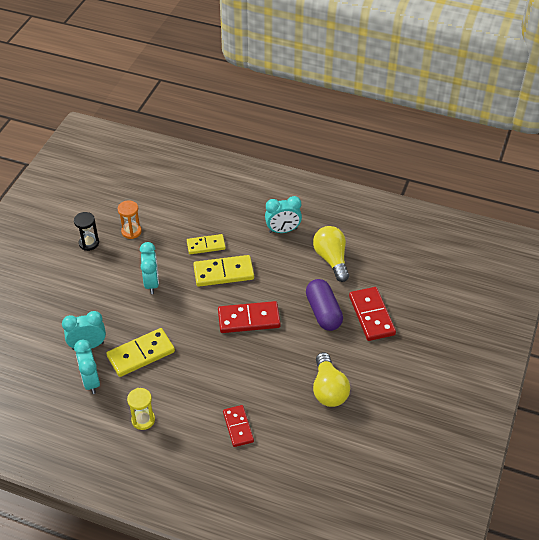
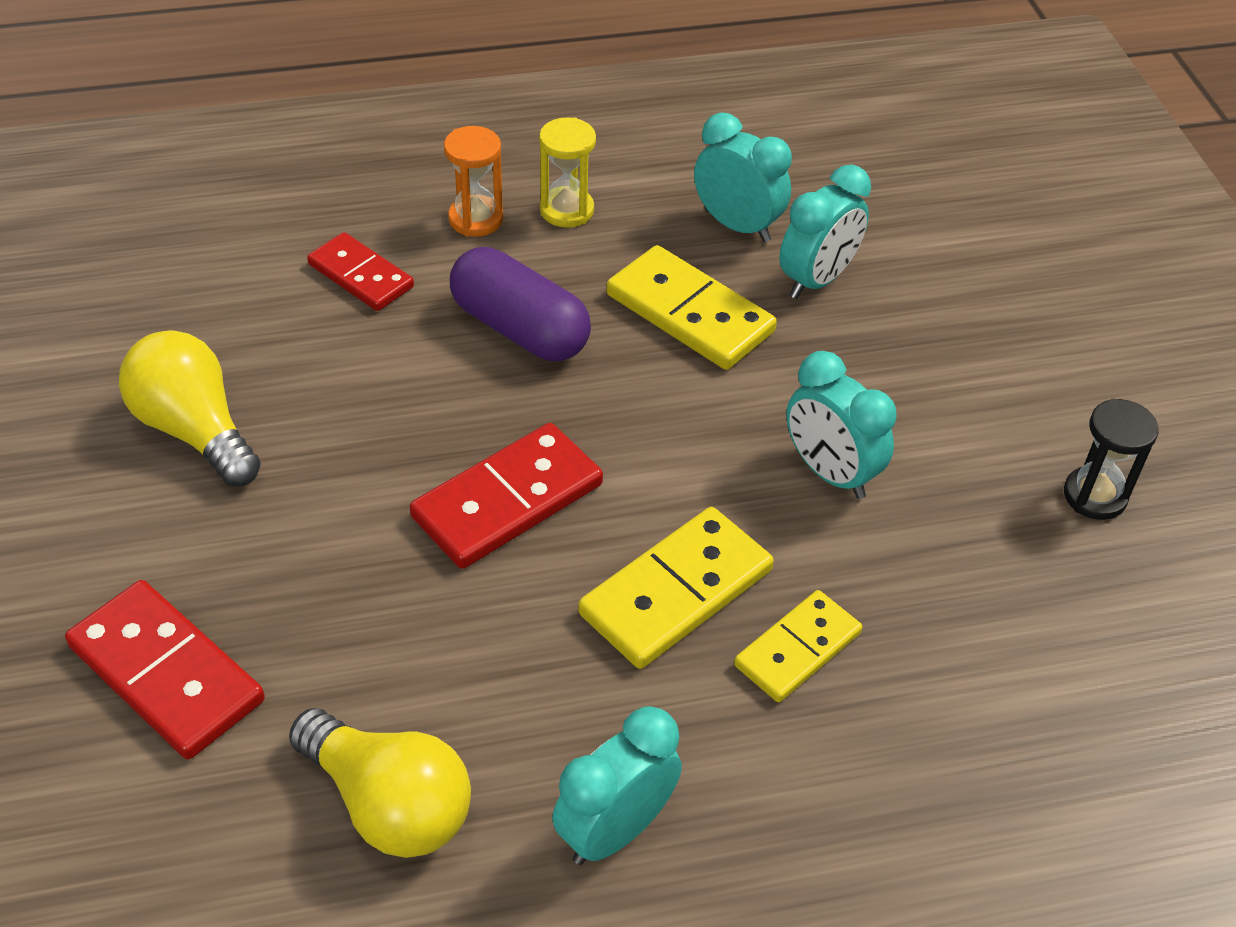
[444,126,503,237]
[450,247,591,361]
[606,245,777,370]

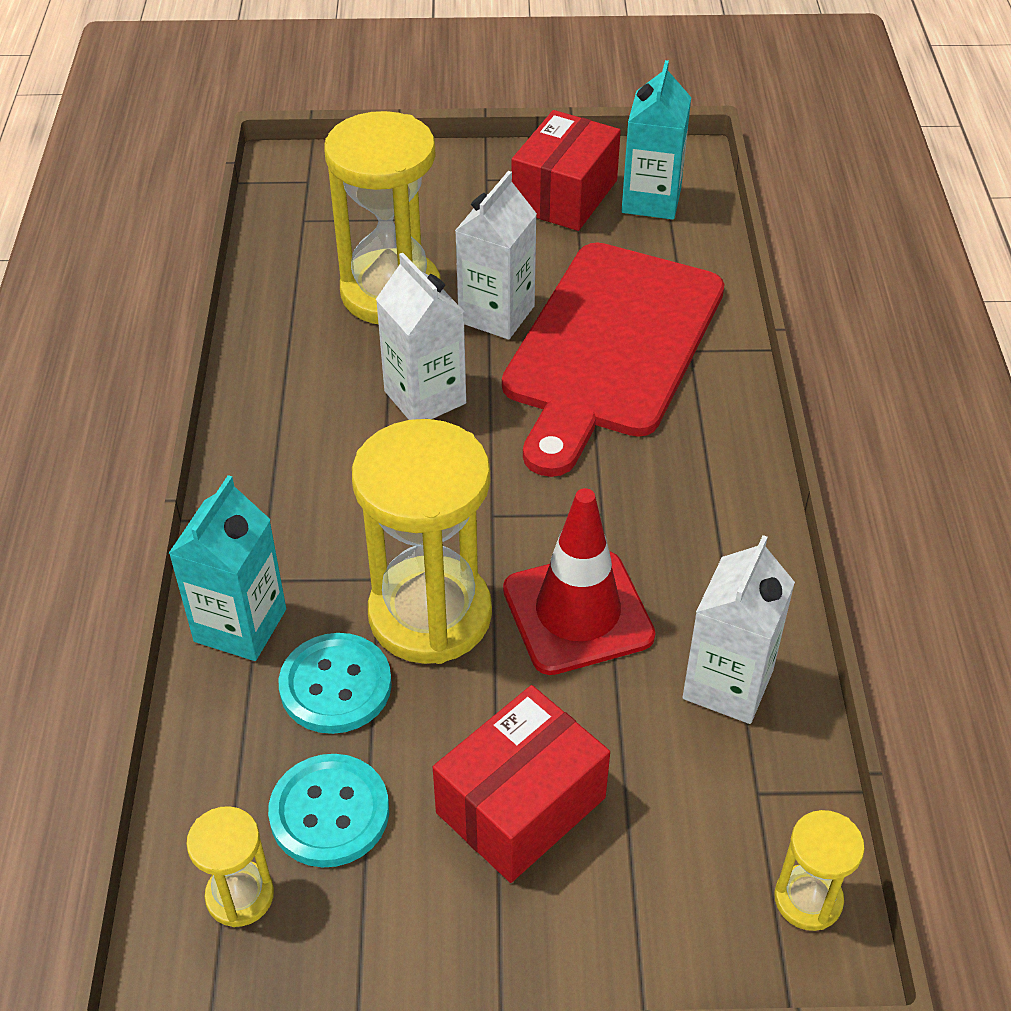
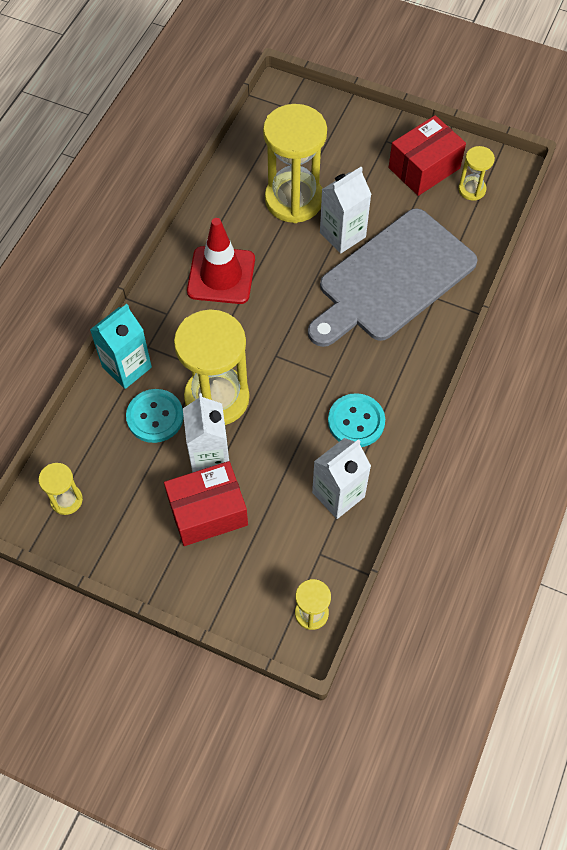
[328,393,385,447]
[183,393,229,473]
[187,218,255,304]
[458,146,495,201]
[308,208,478,347]

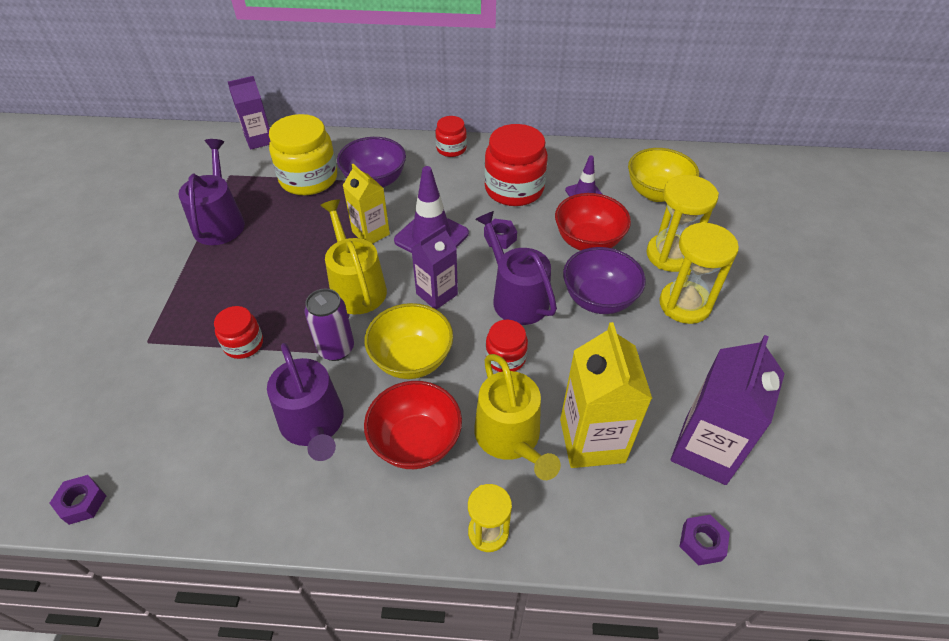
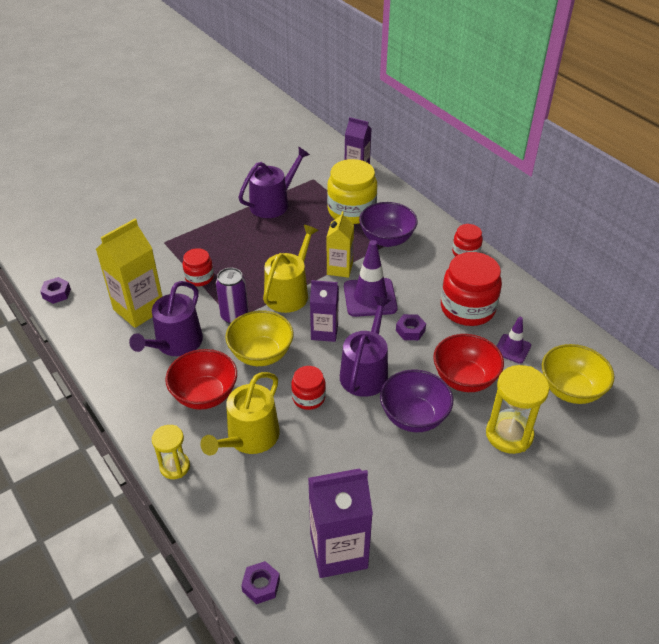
[659,222,739,324] (first image)
[96,219,163,328]

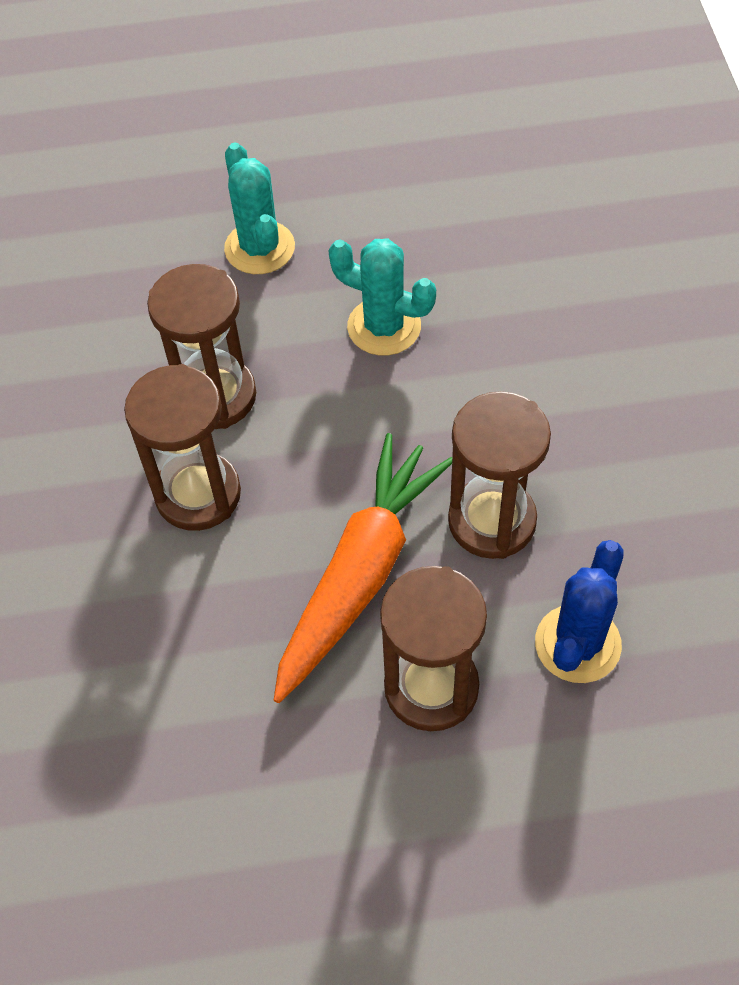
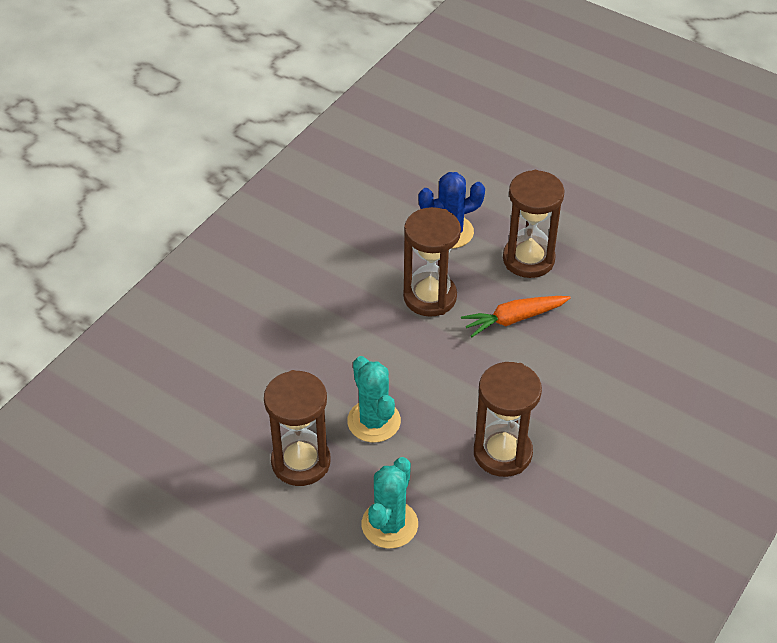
[264,370,330,486]
[461,296,571,337]

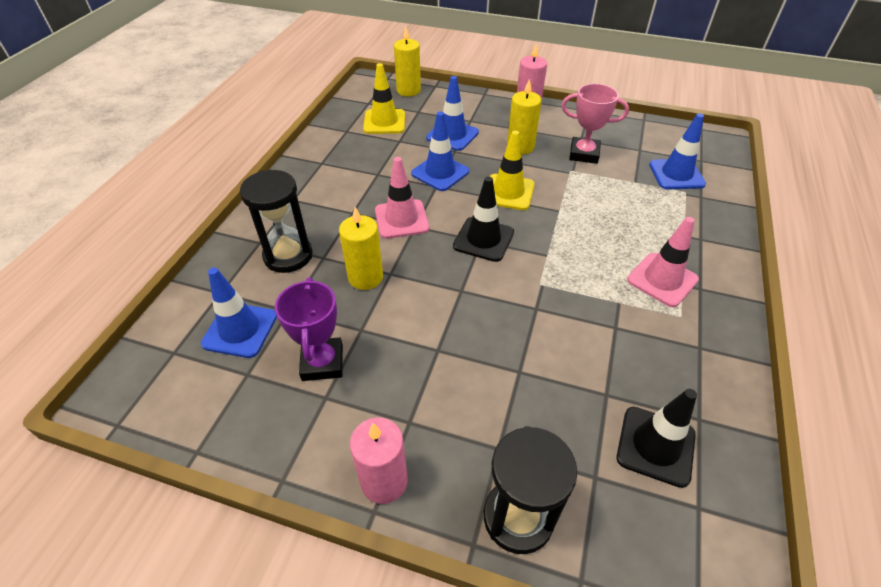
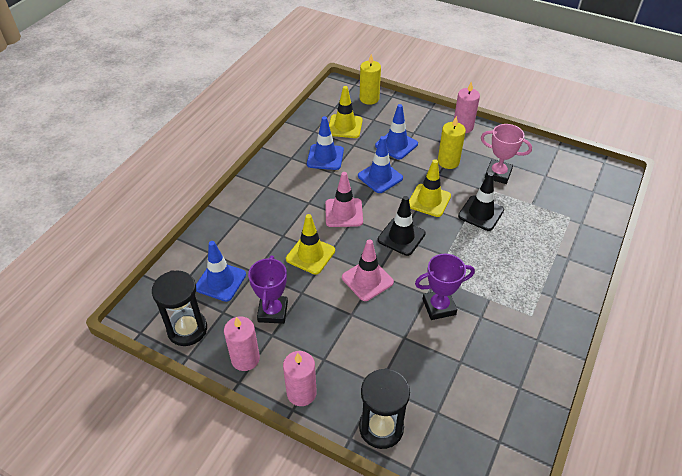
[224,316,260,371]
[415,254,475,320]
[152,270,207,346]
[458,172,504,231]
[342,239,394,301]
[307,116,344,170]
[286,214,335,275]

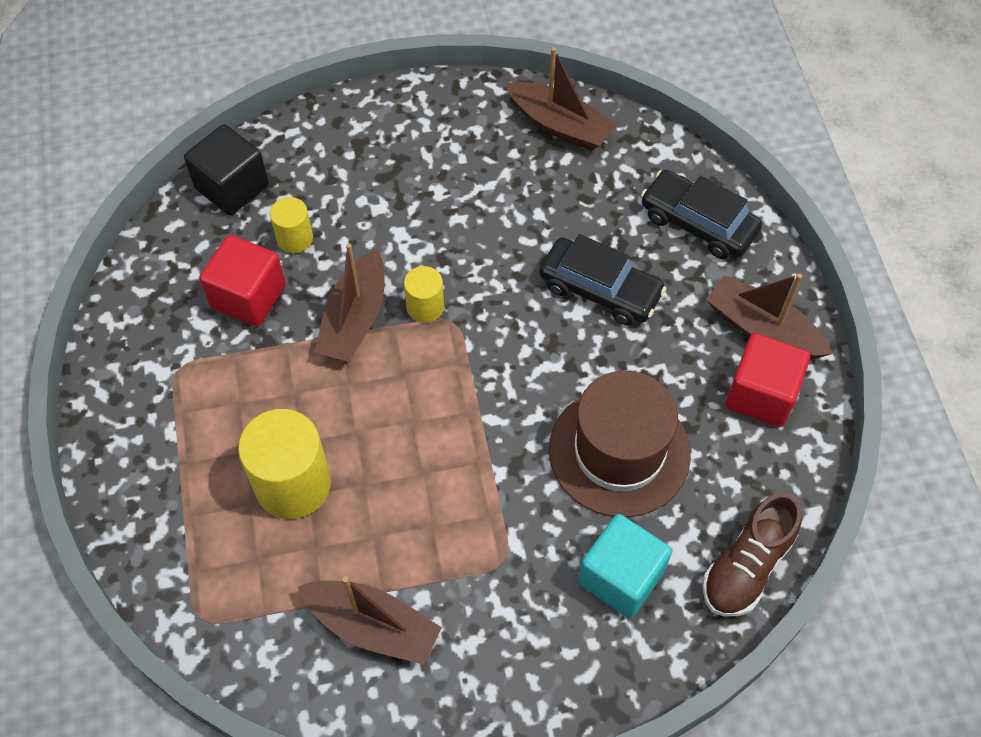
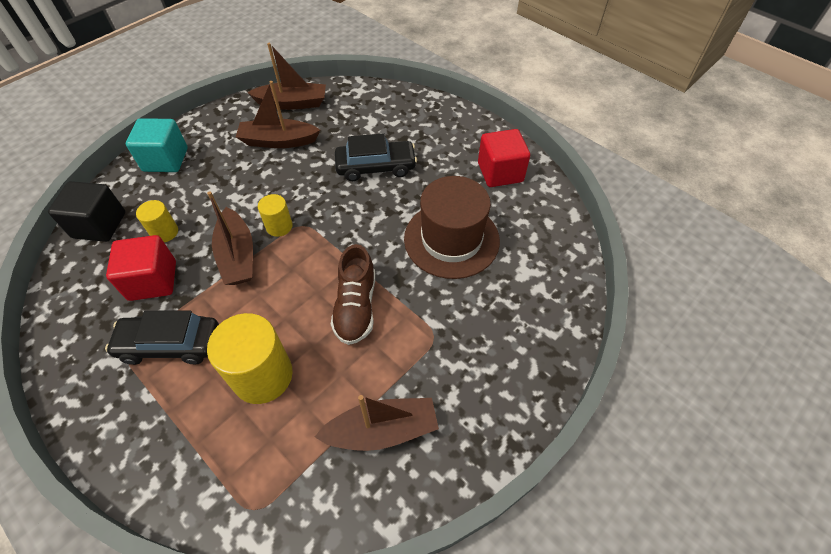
[126,118,188,172]
[105,311,219,365]
[331,244,375,345]
[236,81,320,148]

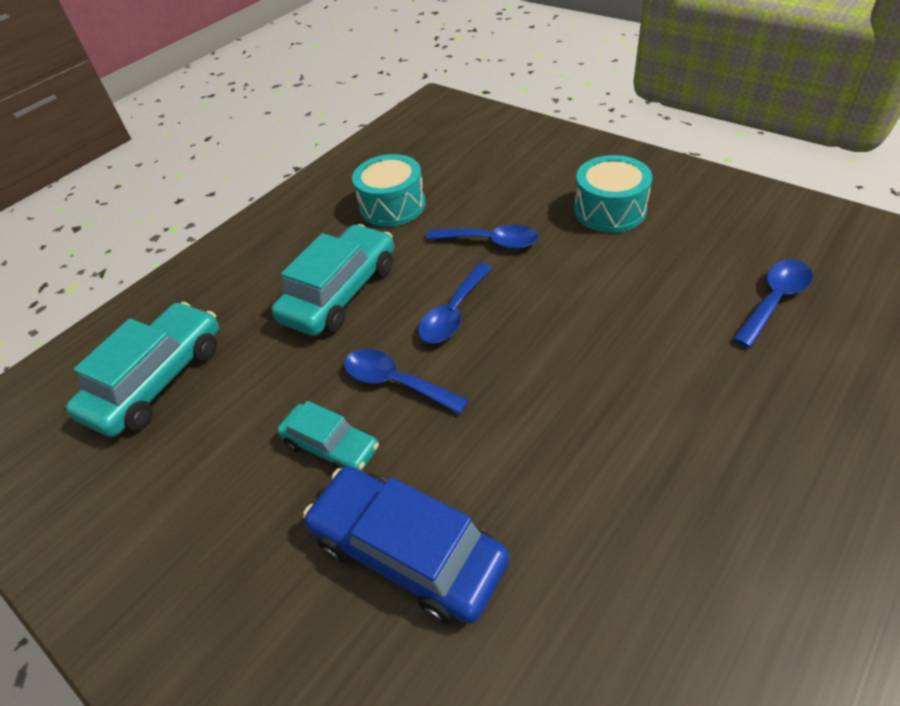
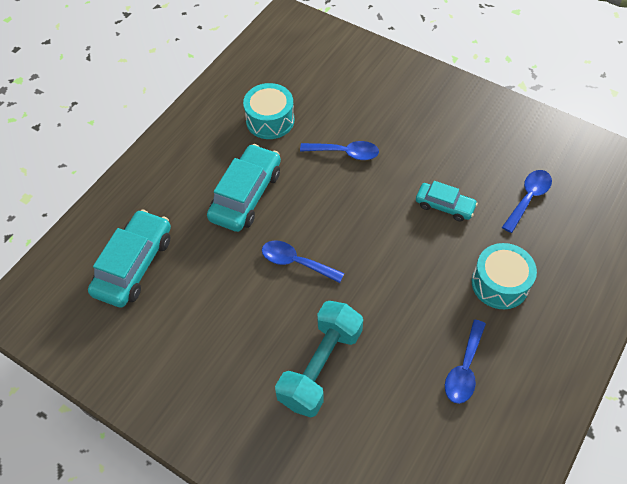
[416,181,478,222]
[445,320,486,404]
[472,243,537,309]
[275,301,363,418]

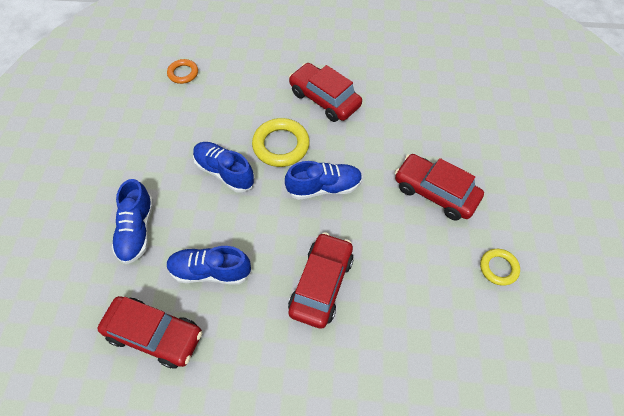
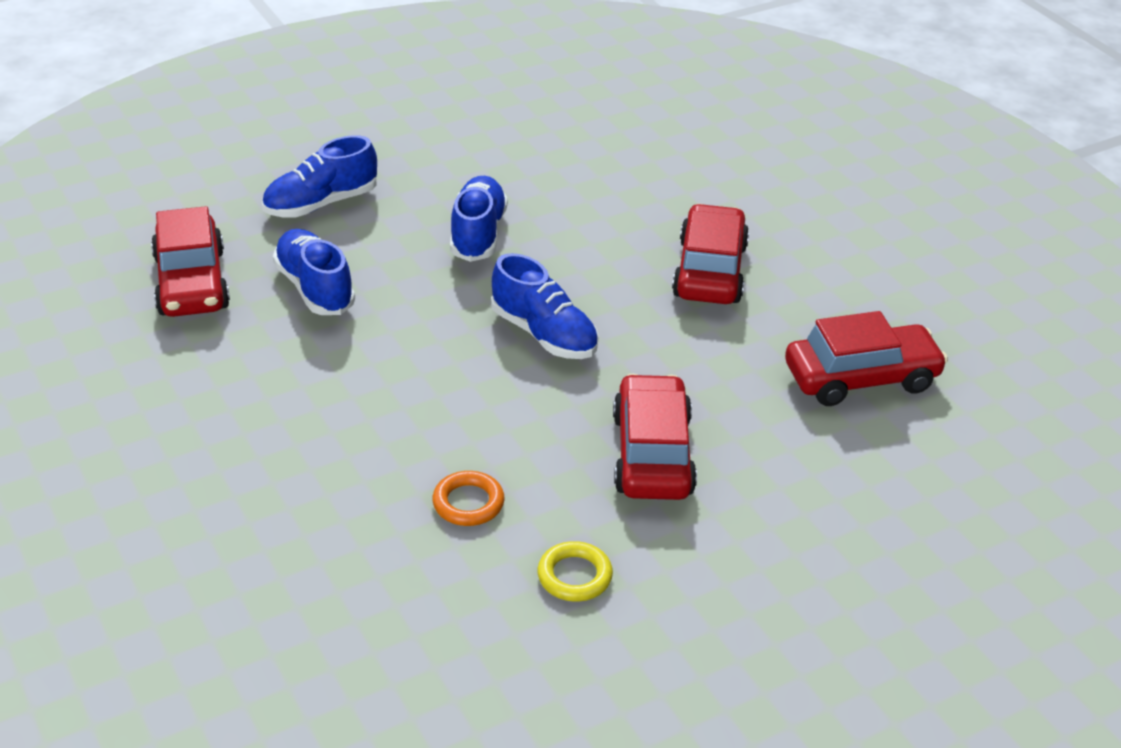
[252,118,310,167] (first image)
[432,471,505,526]
[785,311,948,406]

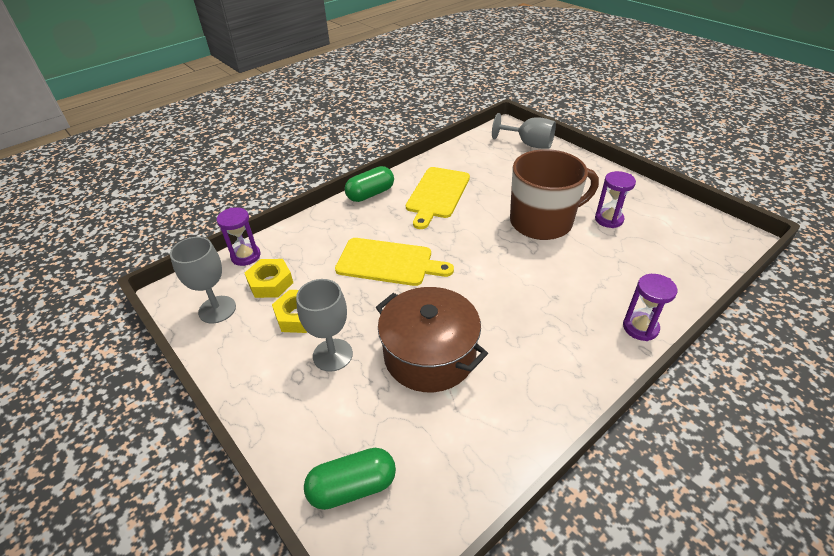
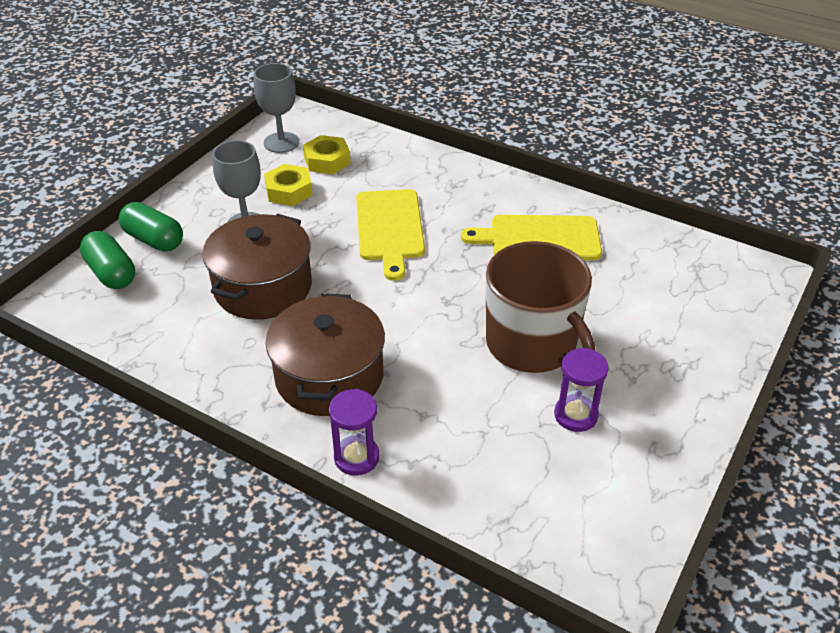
[217,207,260,266] (first image)
[492,113,556,149] (first image)
[266,293,385,416]
[119,202,183,252]

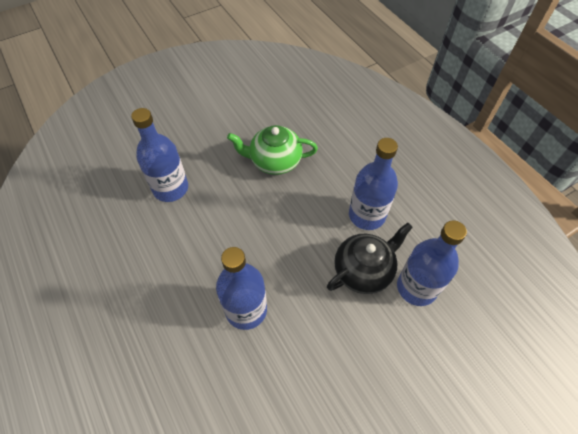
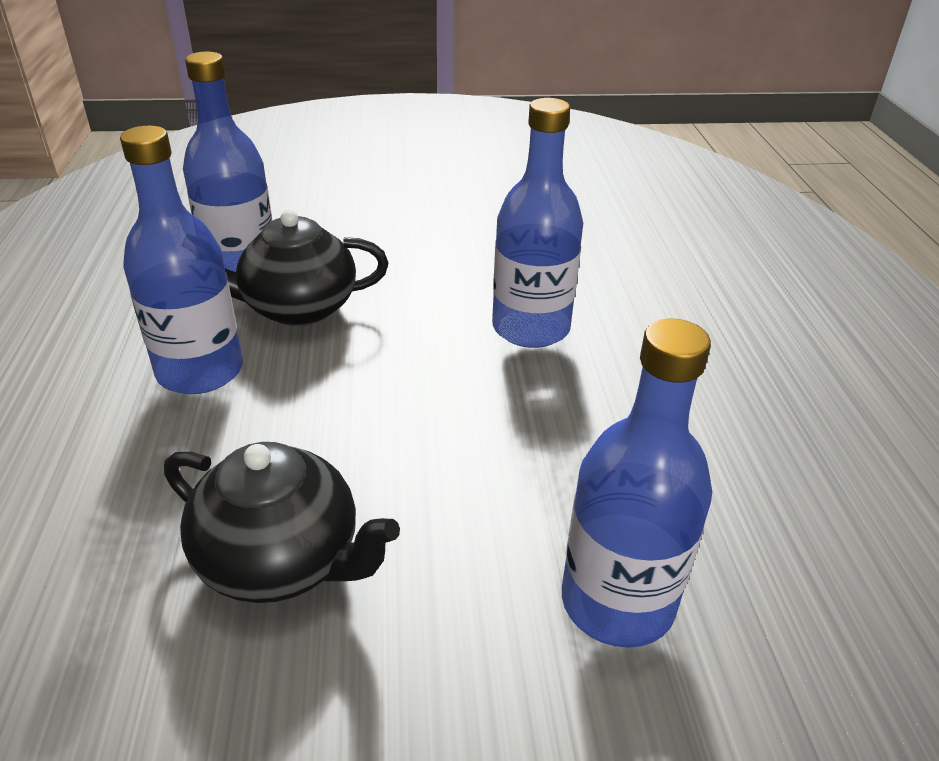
[164,442,400,603]

